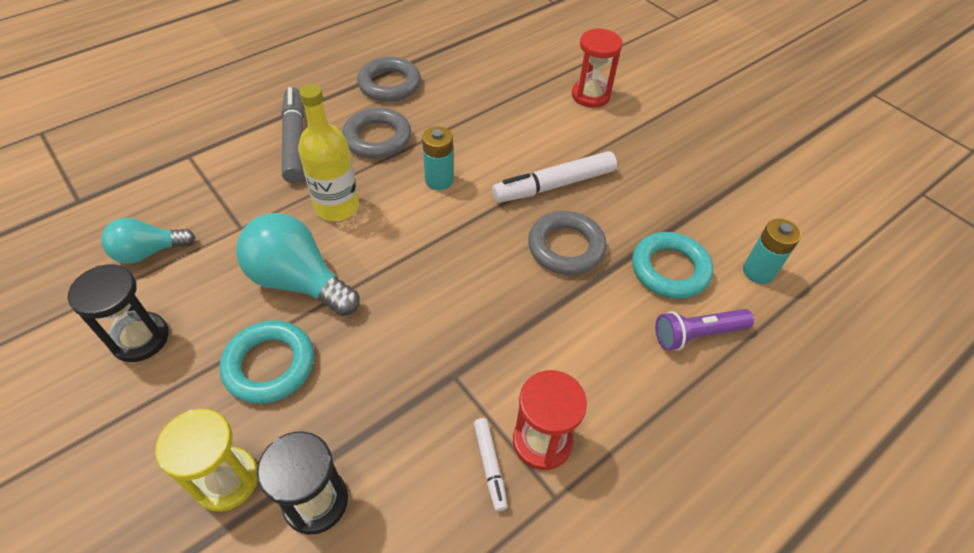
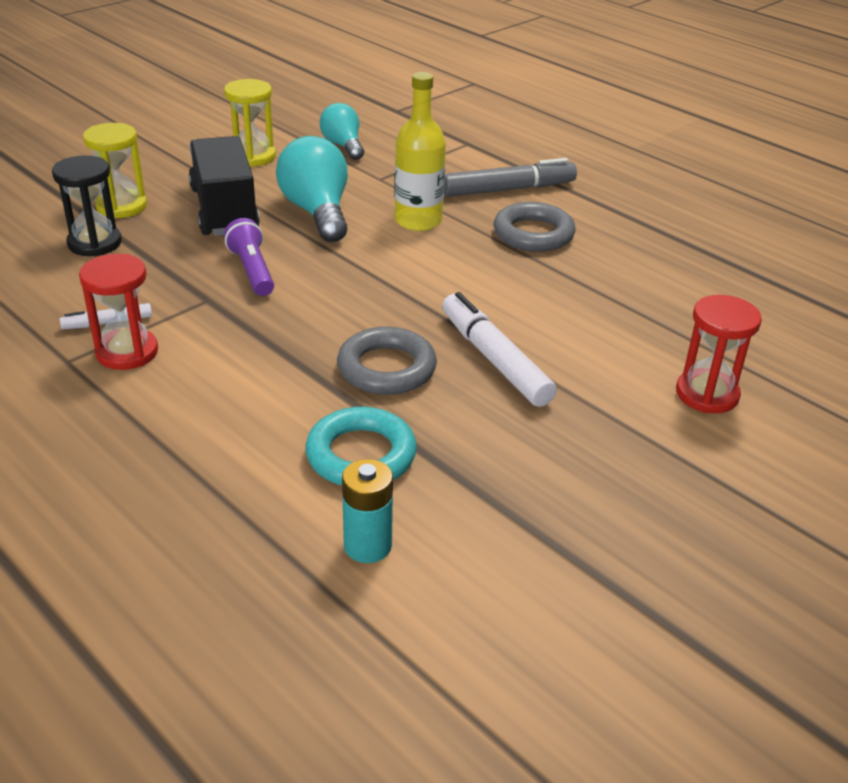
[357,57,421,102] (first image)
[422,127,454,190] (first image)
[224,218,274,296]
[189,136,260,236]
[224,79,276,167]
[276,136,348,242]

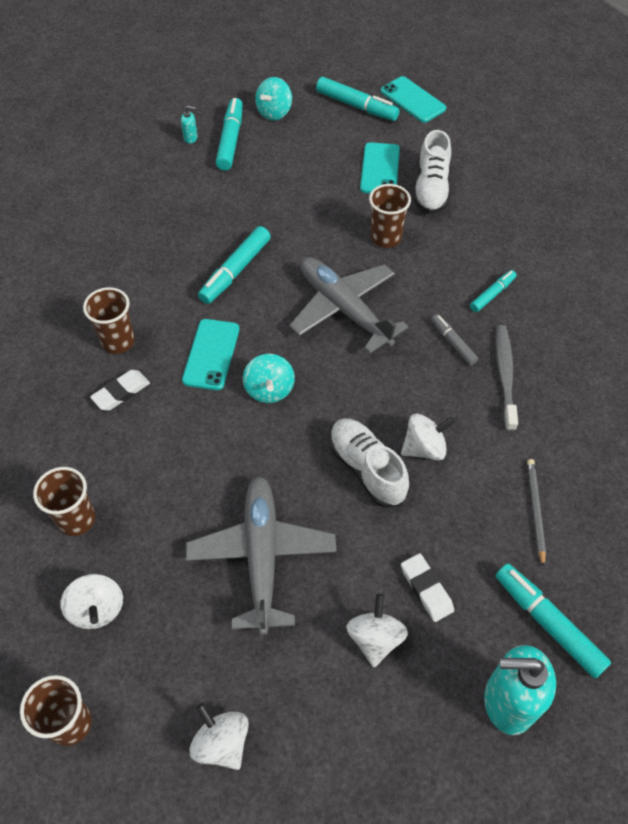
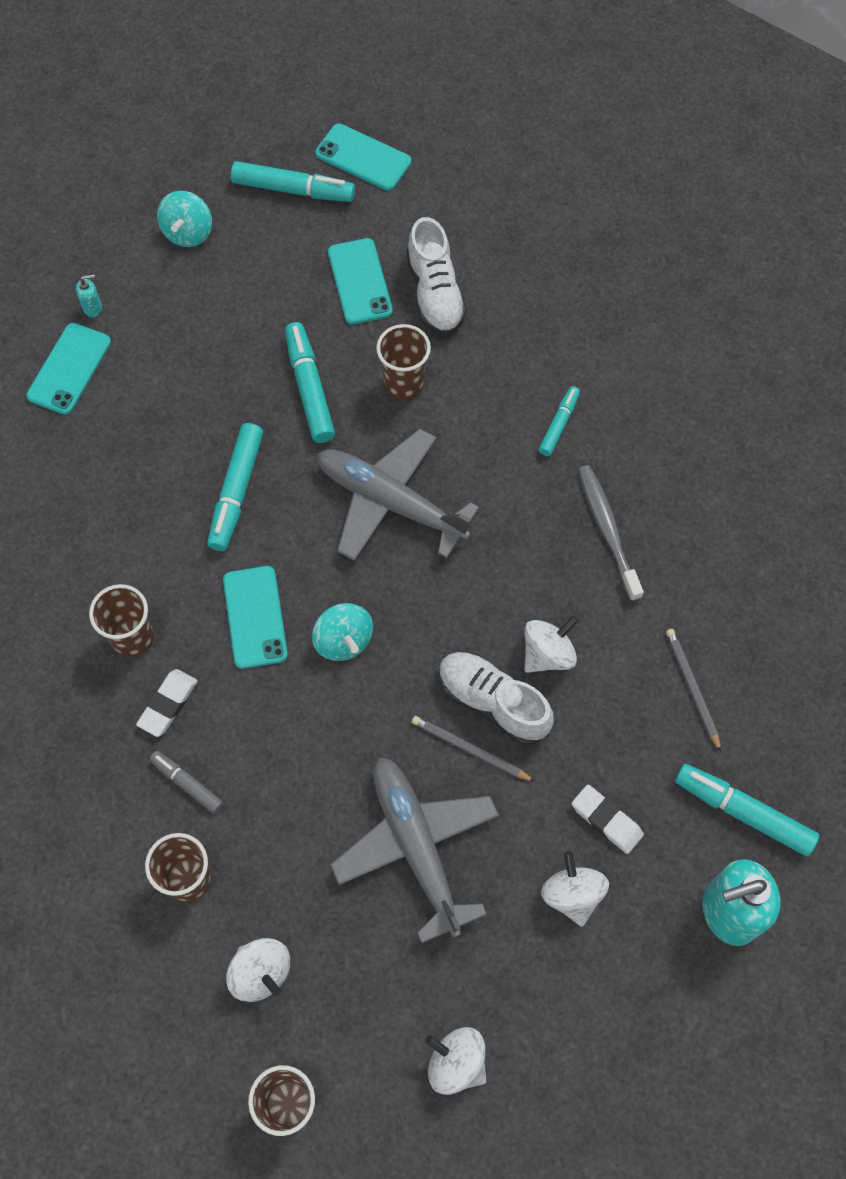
[26,323,111,415]
[412,716,535,782]
[285,322,335,443]
[149,751,223,814]

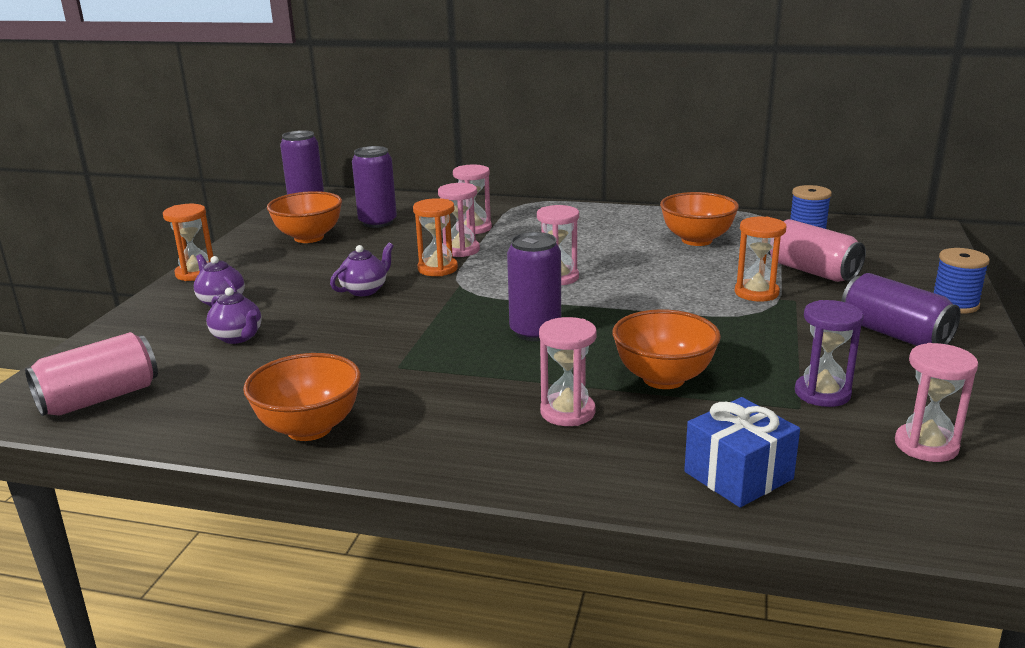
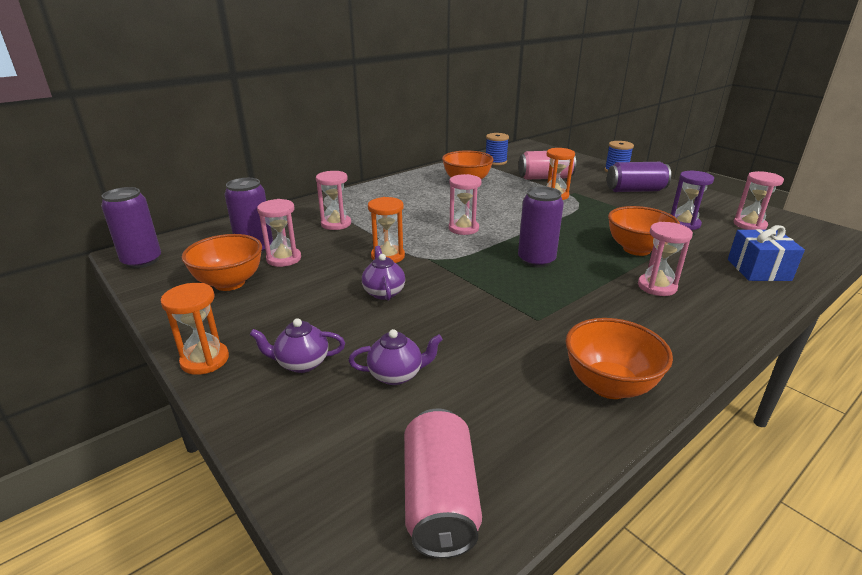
[257,199,301,267]

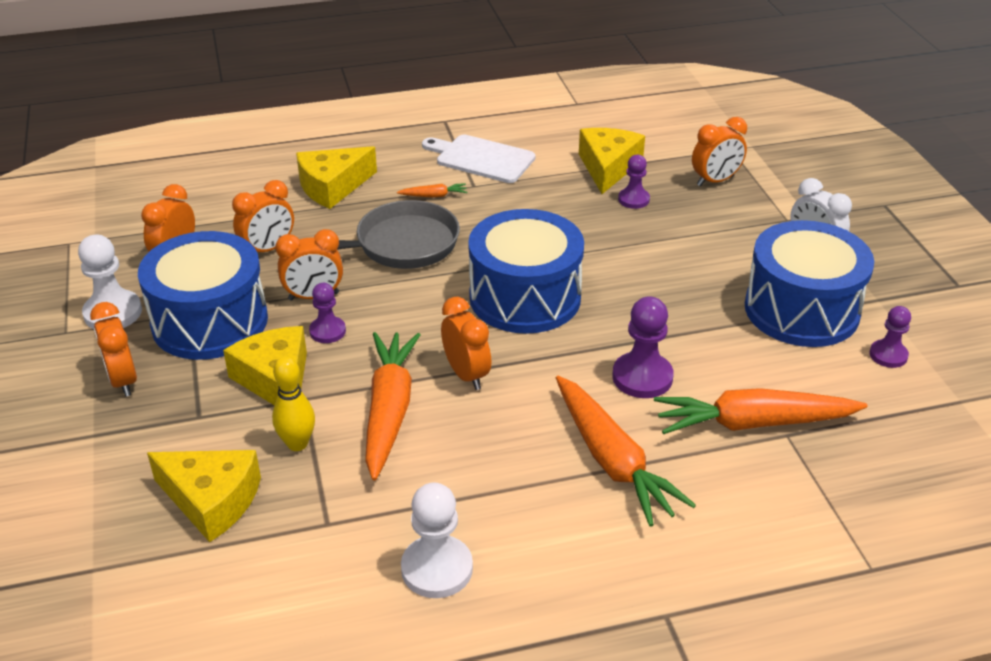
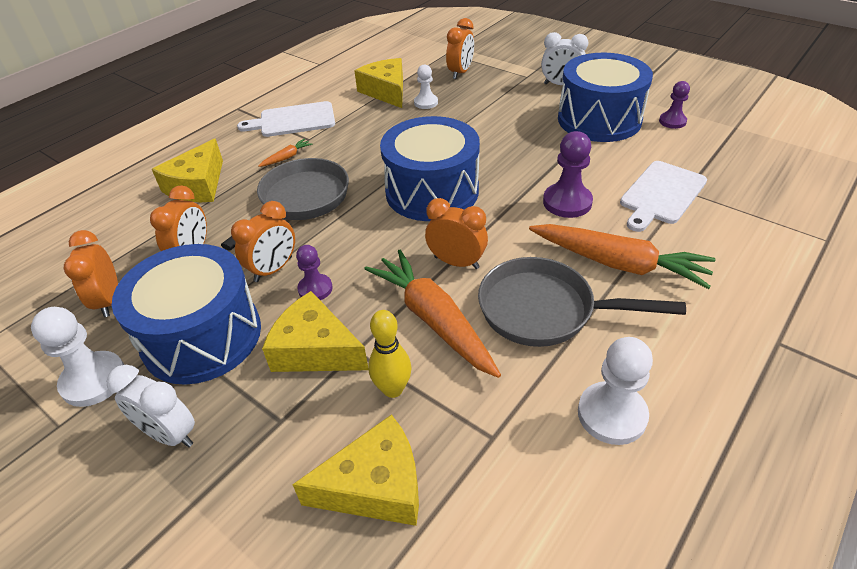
[478,257,686,347]
[620,161,707,232]
[106,365,195,447]
[414,64,438,109]

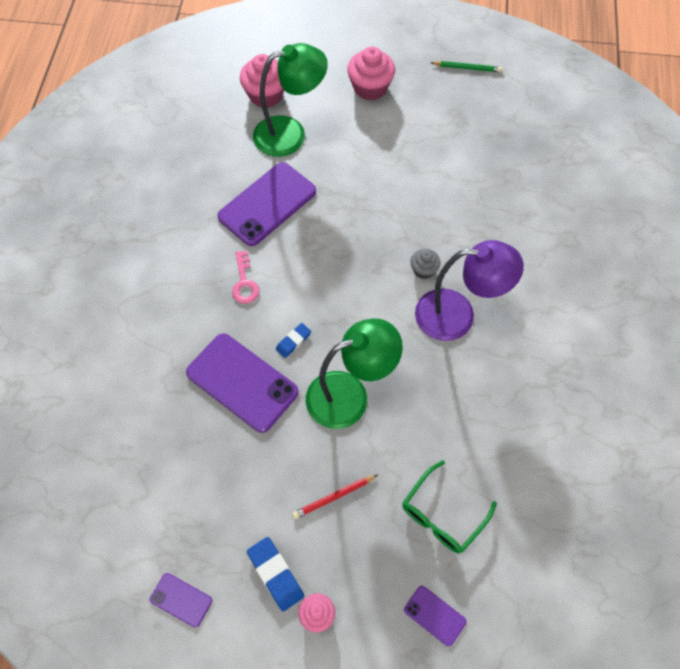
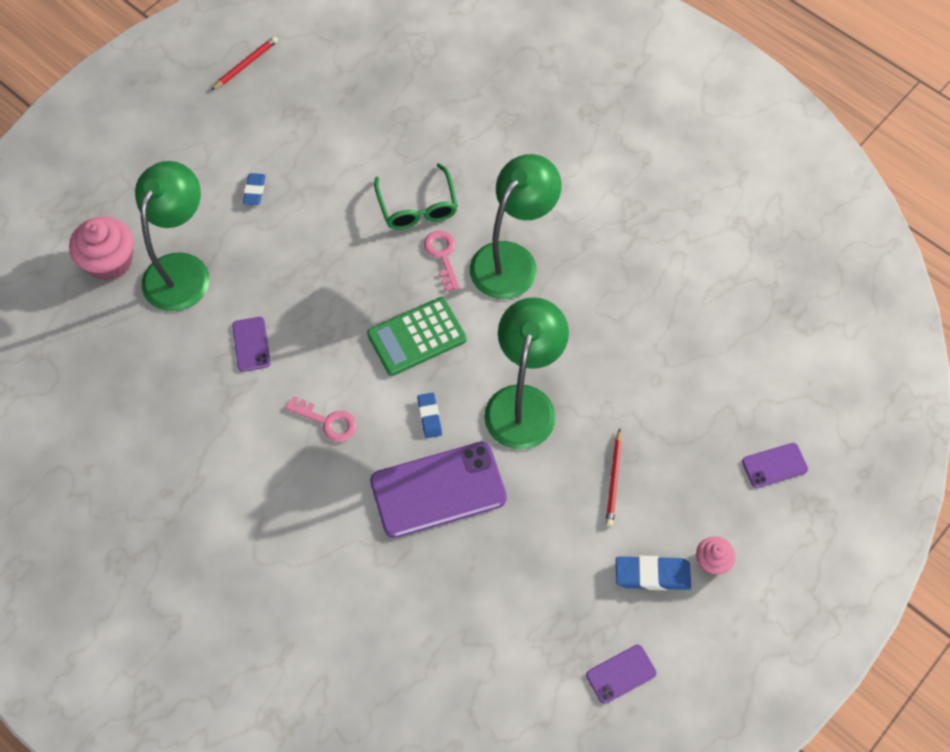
[347,47,395,100] (first image)
[243,173,266,205]
[367,297,467,376]
[374,163,458,230]
[424,230,460,291]
[470,154,562,299]
[211,36,278,90]
[232,317,271,372]

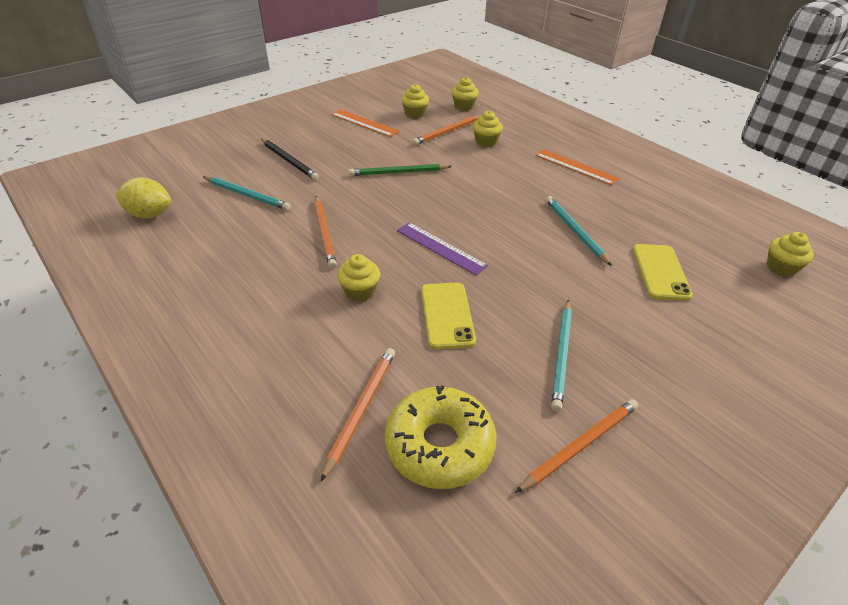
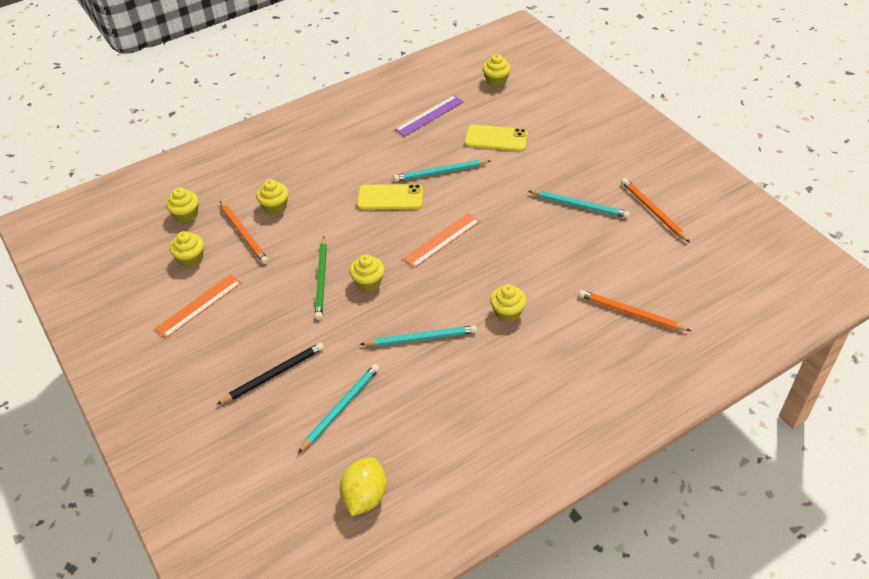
[385,385,497,489] (first image)
[349,254,384,292]
[395,95,464,137]
[357,184,423,210]
[403,213,480,268]
[360,325,477,346]

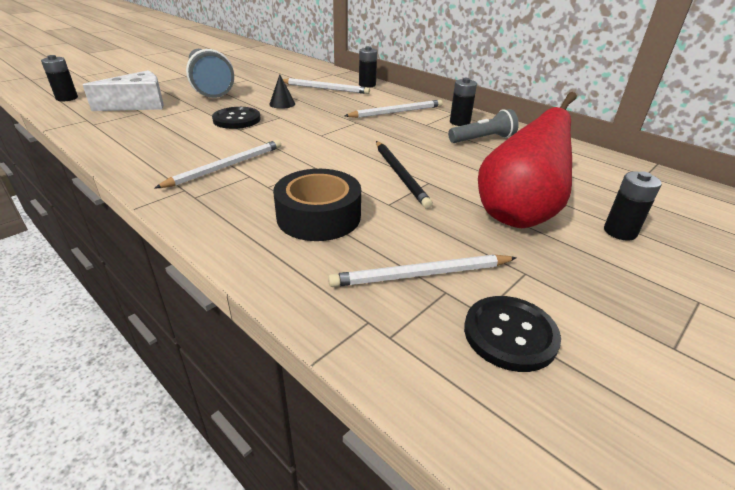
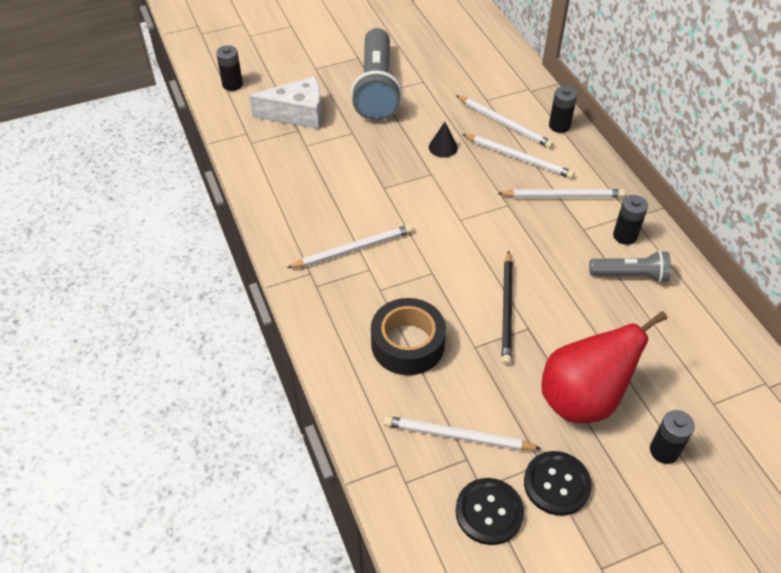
[462,134,575,179]
[524,451,592,516]

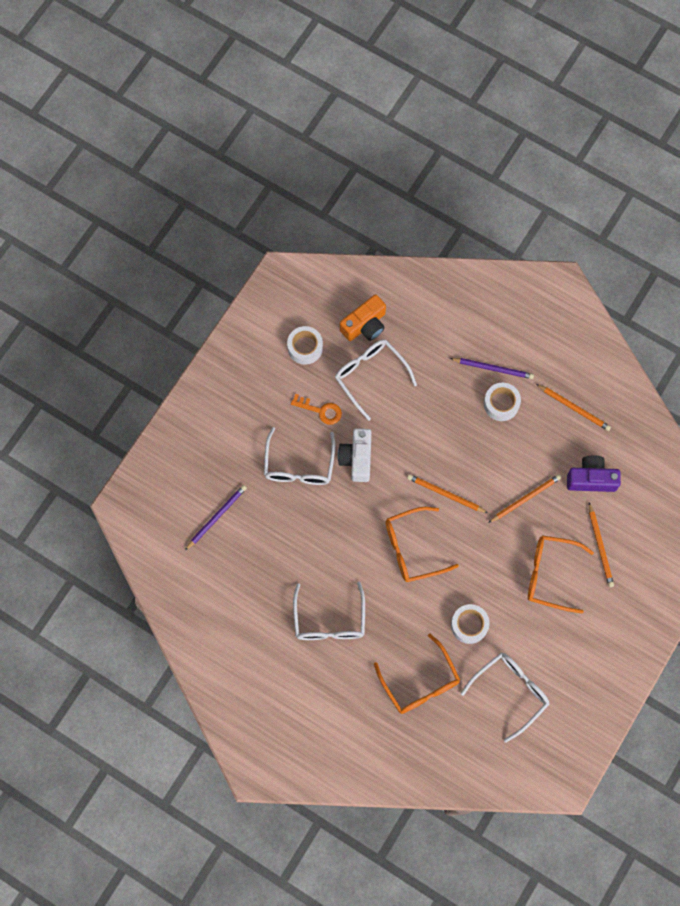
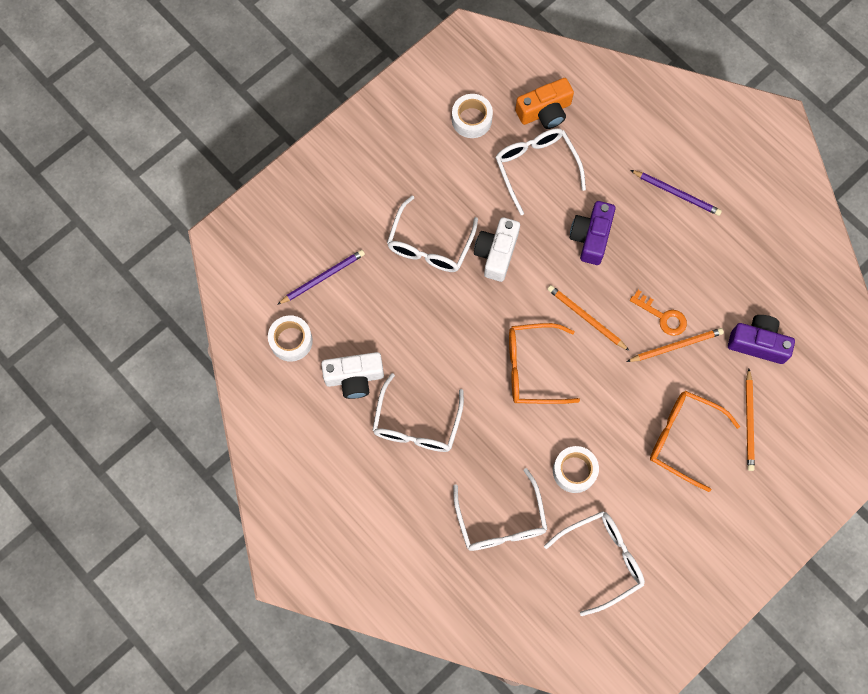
[536,384,611,431] (first image)
[321,352,384,399]
[570,201,615,265]
[630,290,687,336]
[268,315,313,362]
[453,468,548,551]

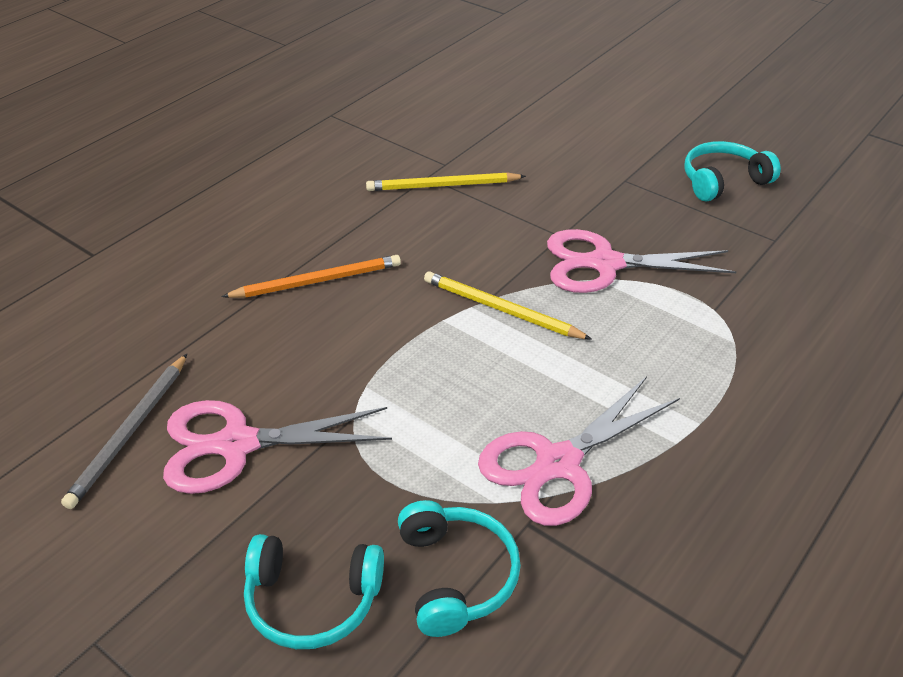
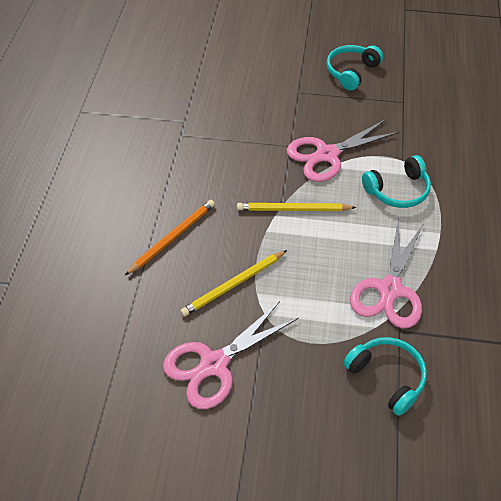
[61,354,187,509] (first image)
[362,155,431,208]
[180,250,287,317]

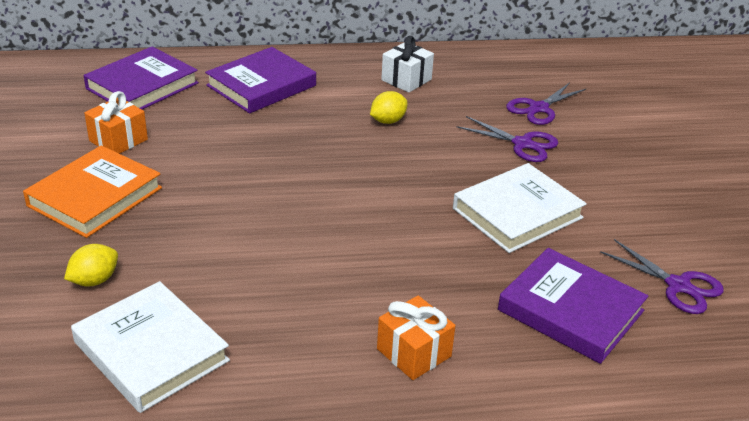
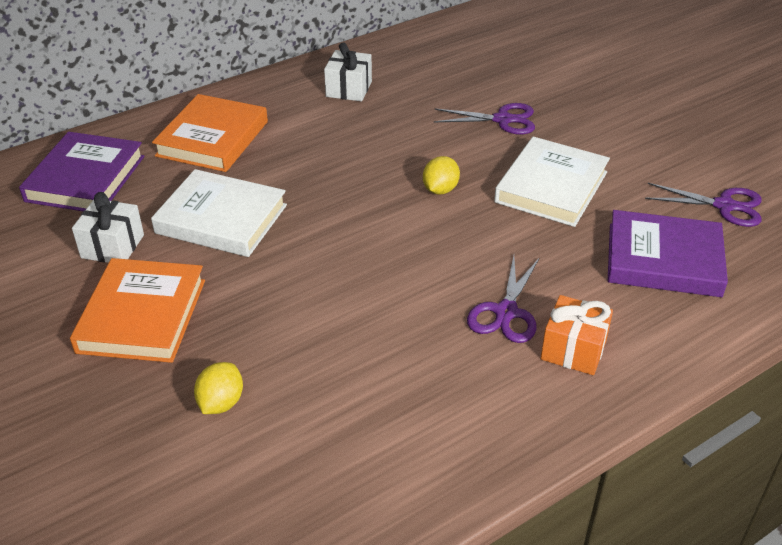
[151,169,287,257]
[423,156,460,195]
[467,256,540,343]
[72,192,144,263]
[152,94,268,172]

